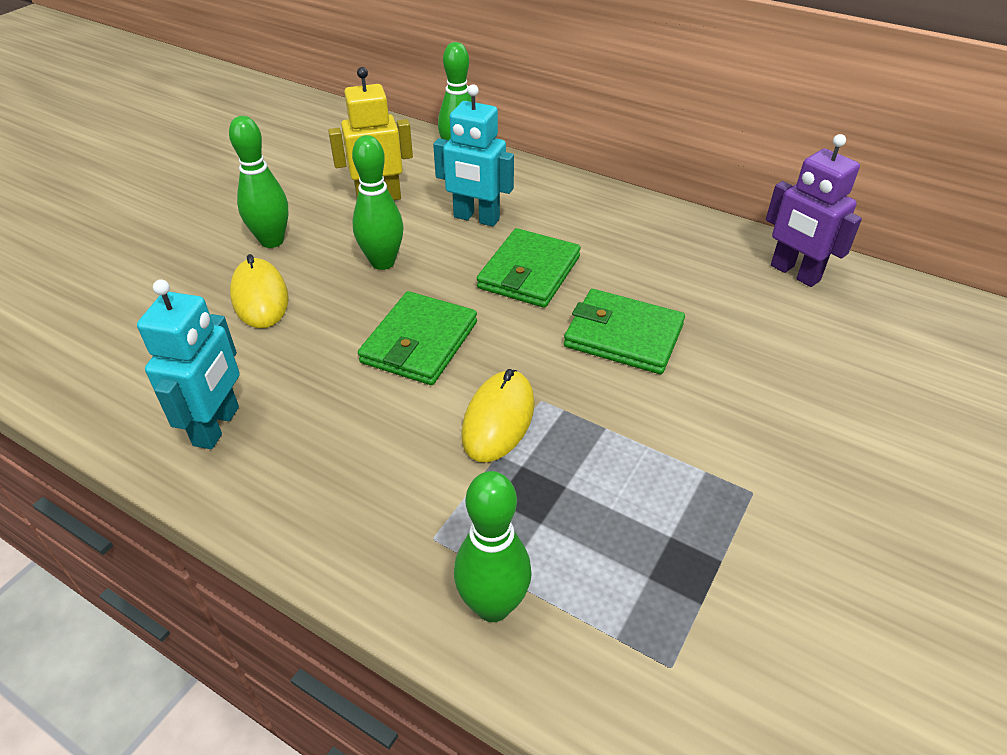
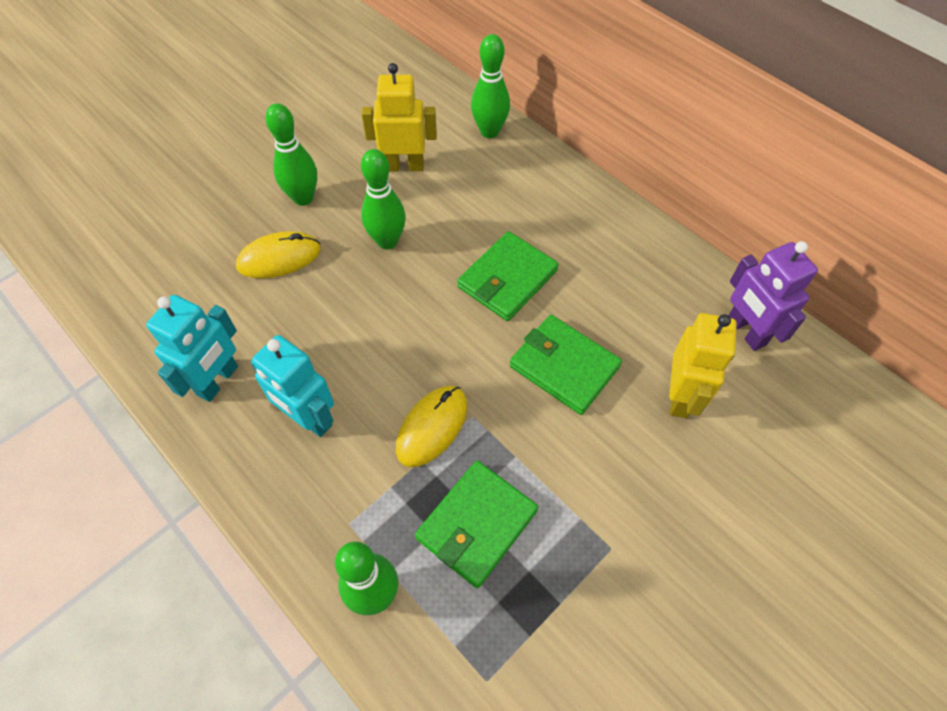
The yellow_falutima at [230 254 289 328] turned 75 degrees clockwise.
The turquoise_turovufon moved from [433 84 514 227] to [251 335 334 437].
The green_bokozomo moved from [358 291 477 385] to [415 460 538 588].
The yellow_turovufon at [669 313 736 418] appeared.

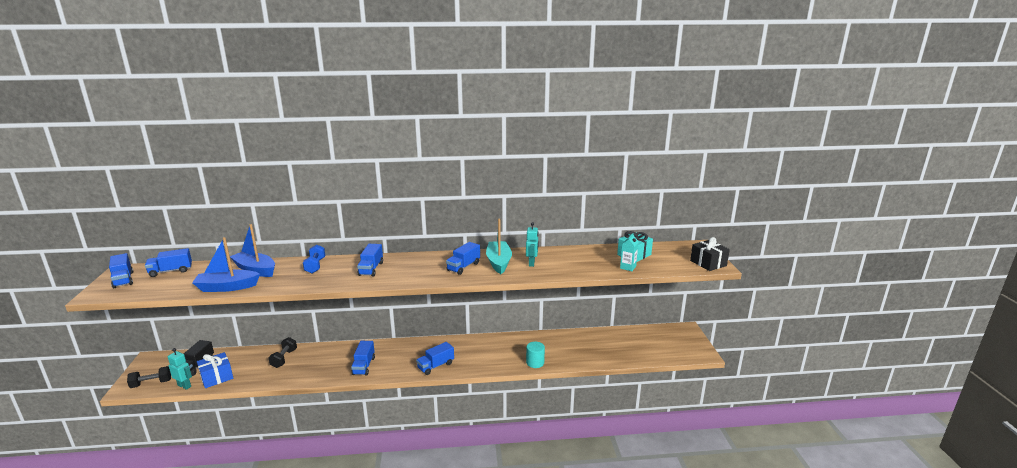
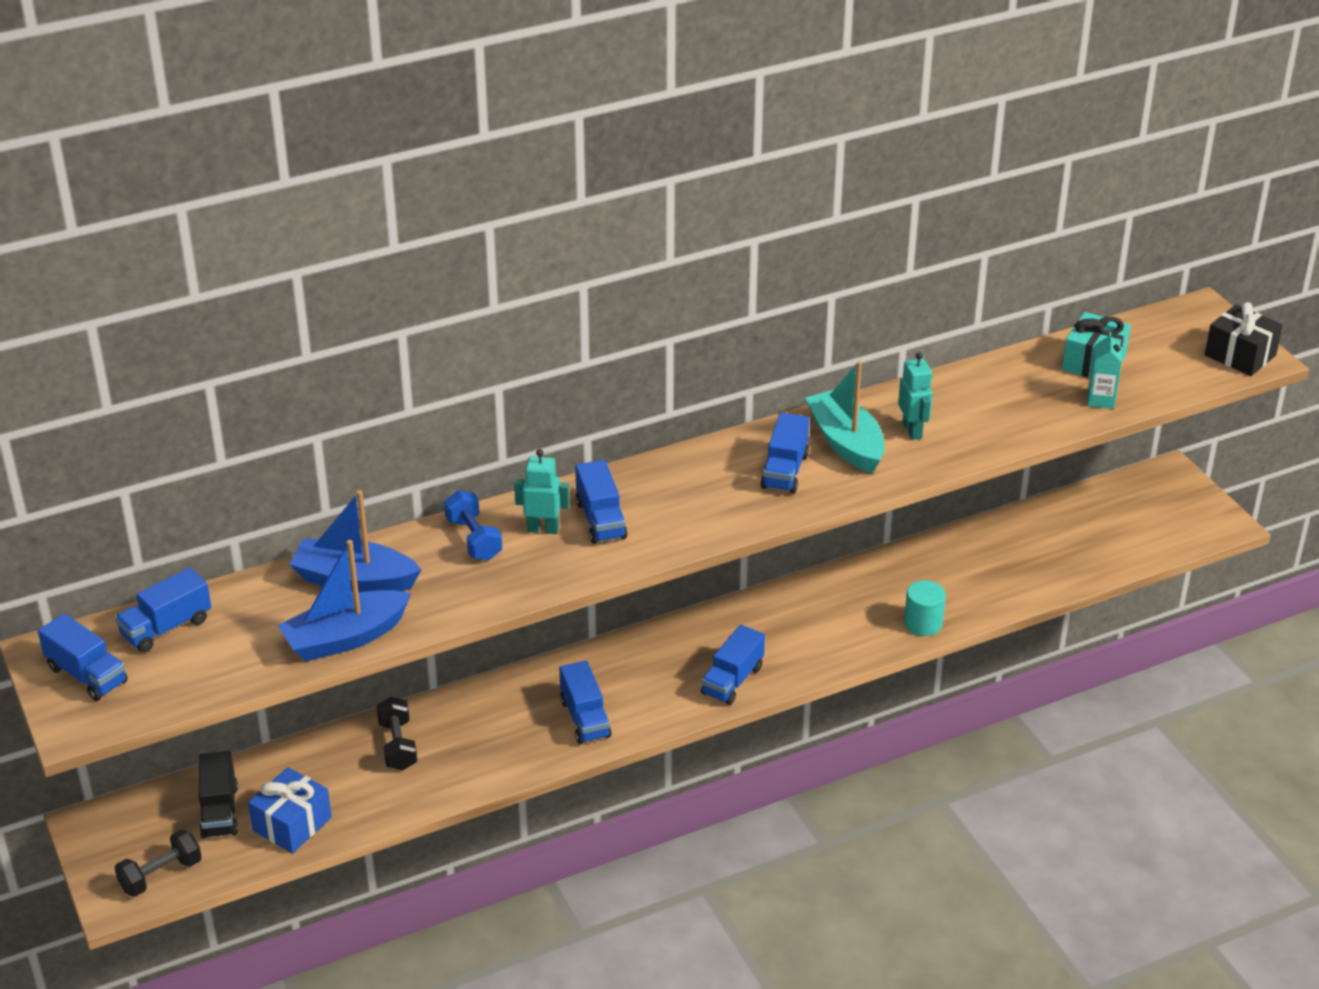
The turquoise_turovufon moved from [168 348 192 390] to [514 449 570 534].

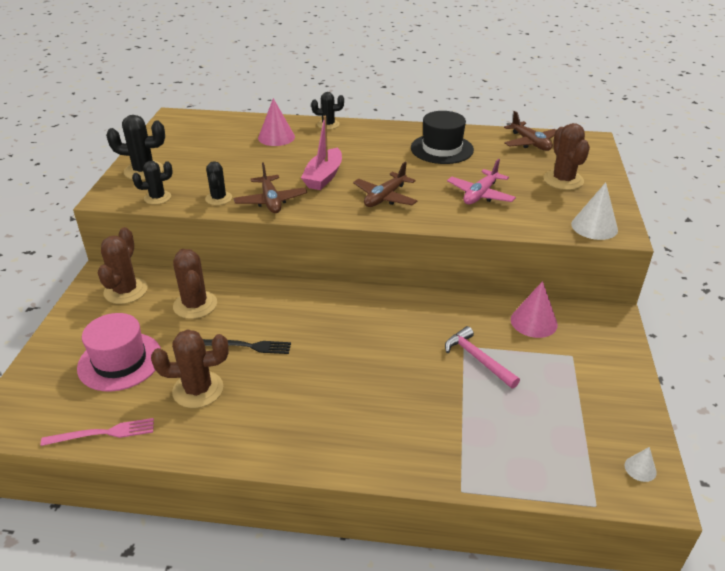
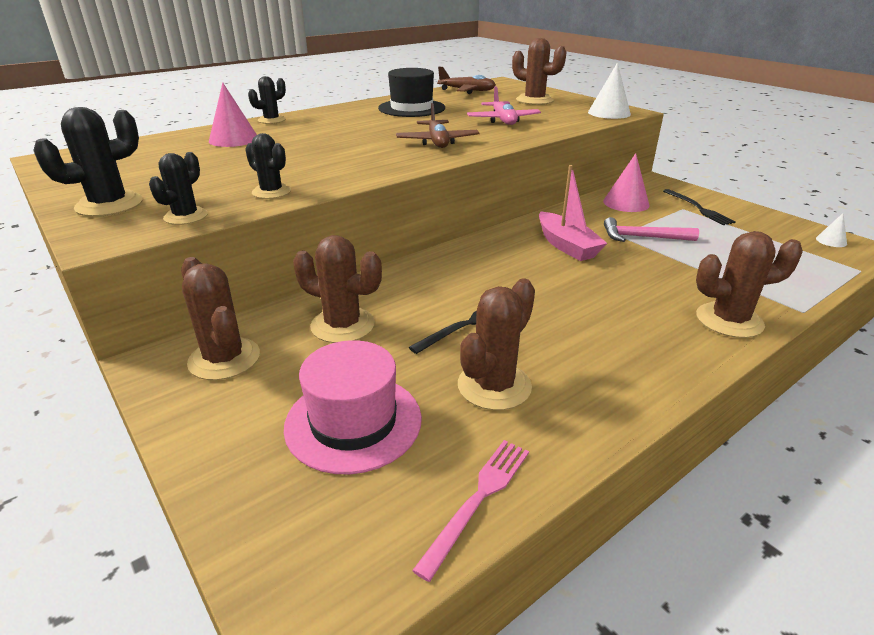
The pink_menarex moved from [301 116 342 190] to [539 165 607 261].
The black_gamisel at [663 189 735 225] appeared.
The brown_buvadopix at [696 231 803 338] appeared.
The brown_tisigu at [234 162 307 213] disappeared.

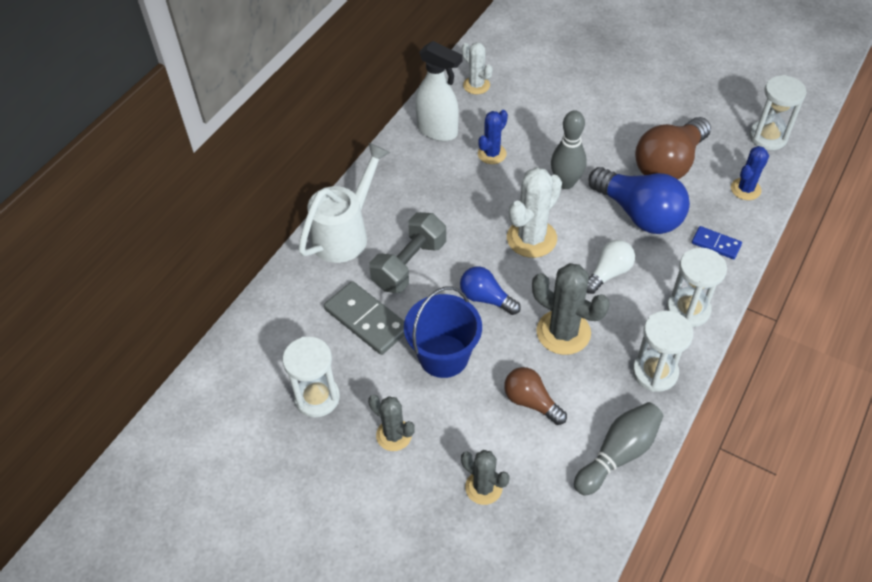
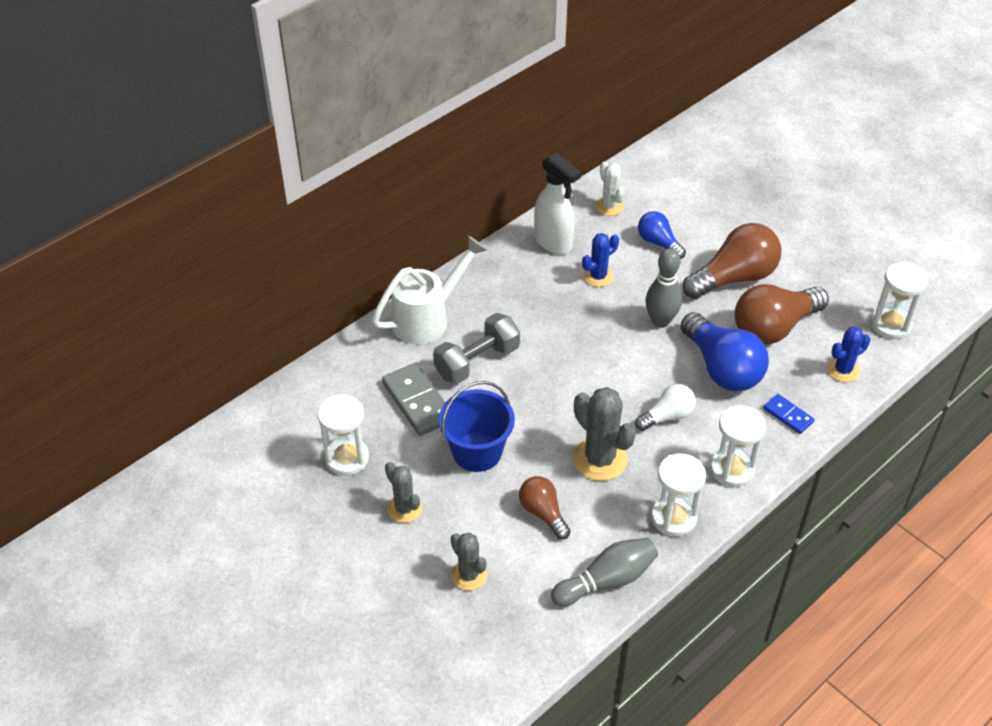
The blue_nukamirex moved from [460 266 521 315] to [638 211 686 259].
The brown_nukamirex at [683 223 782 299] appeared.
The white_buvadopix at [507 167 562 258] disappeared.

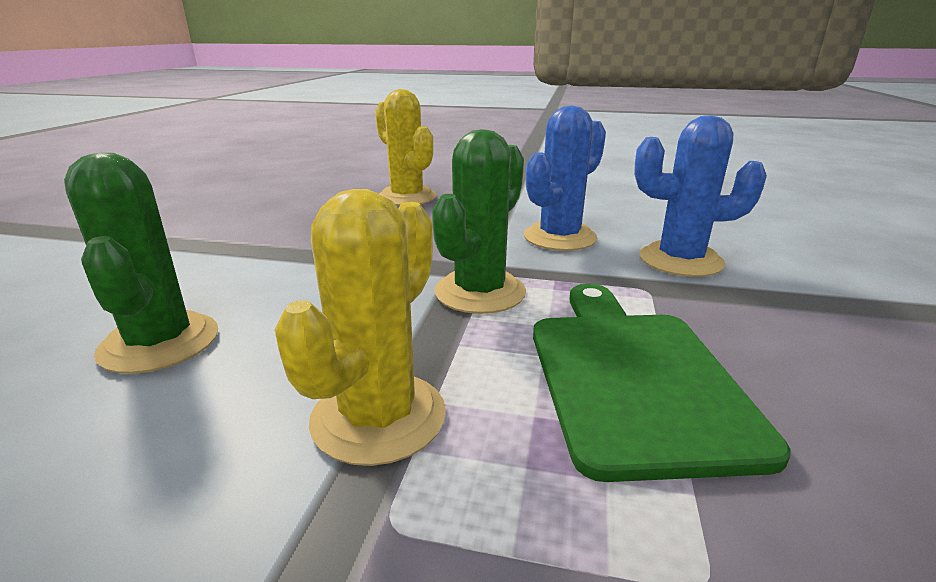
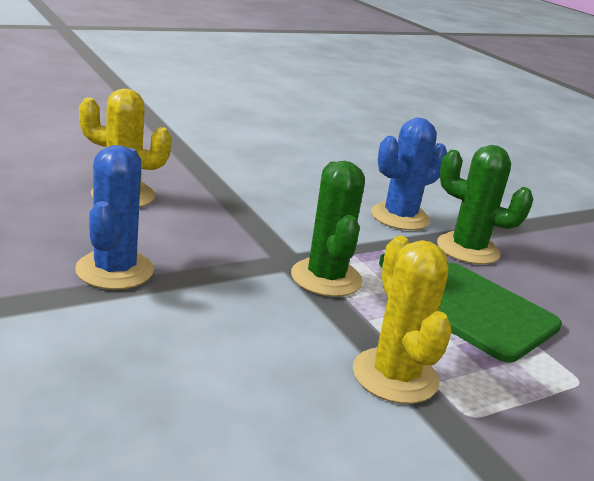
The blue_buvadopix moved from [524 105 606 251] to [75 145 154 290].
The green_buvadopix moved from [64 153 218 374] to [437 145 534 264].

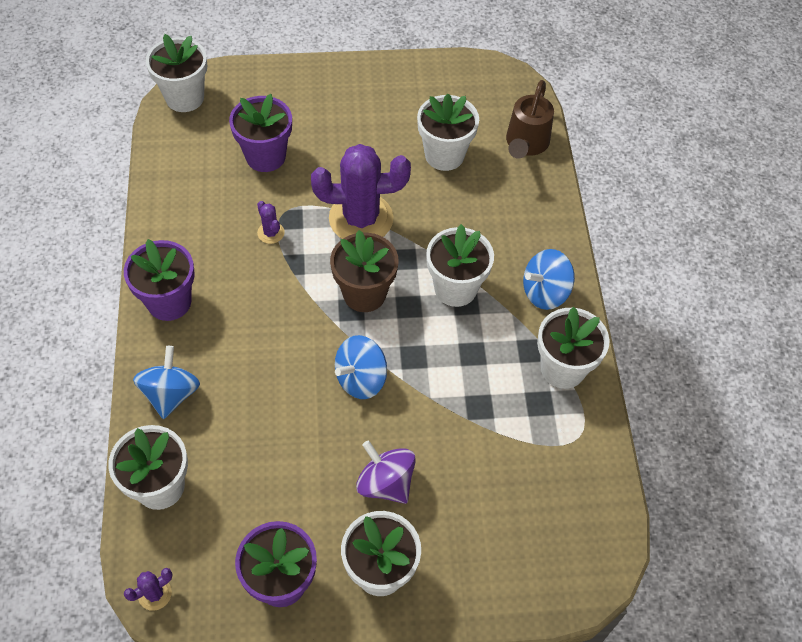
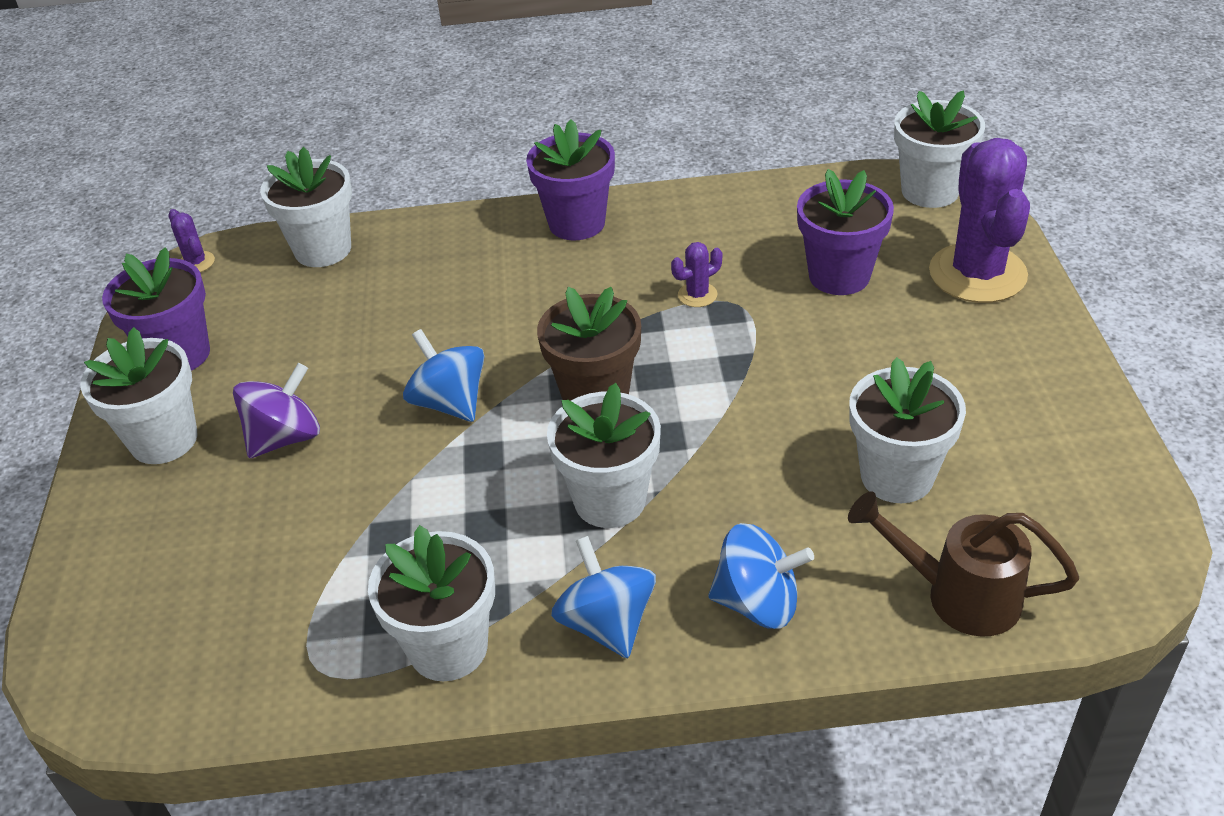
The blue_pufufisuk moved from [133 346 200 419] to [708 523 814 629].
The purple_buvadopix moved from [311 144 411 239] to [929 138 1030 303].

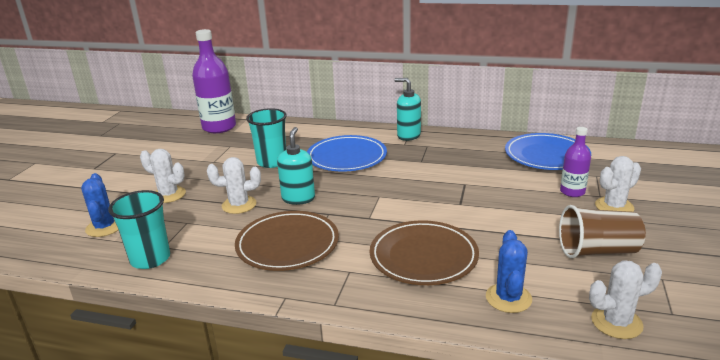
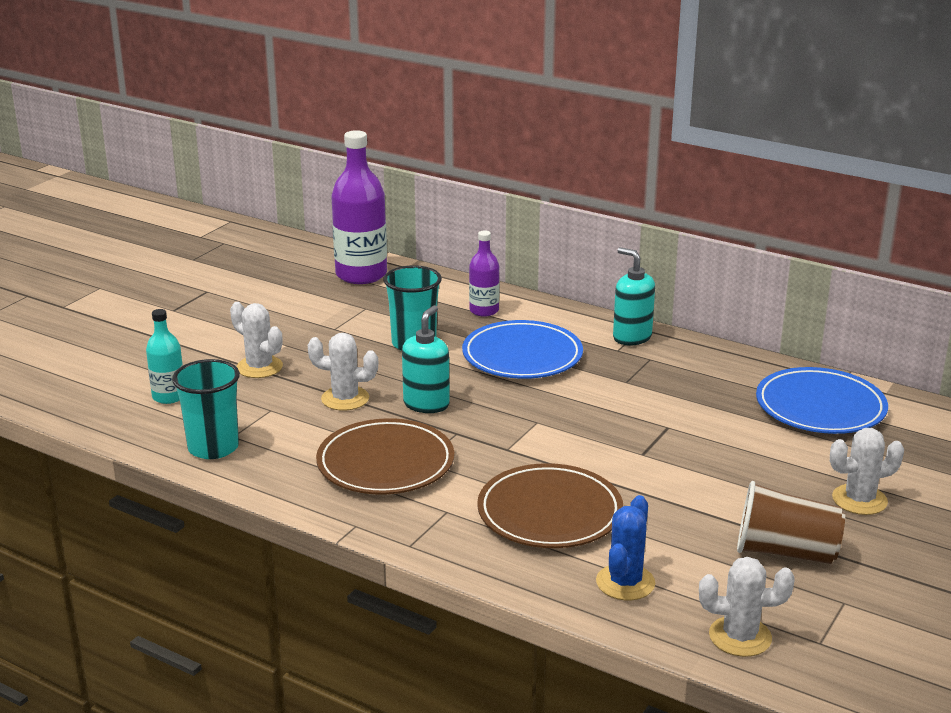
The blue_buvadopix at [81 173 118 237] was replaced by the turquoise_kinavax at [146 309 183 404].
The purple_kinavax moved from [560 127 591 197] to [469 231 500 317].

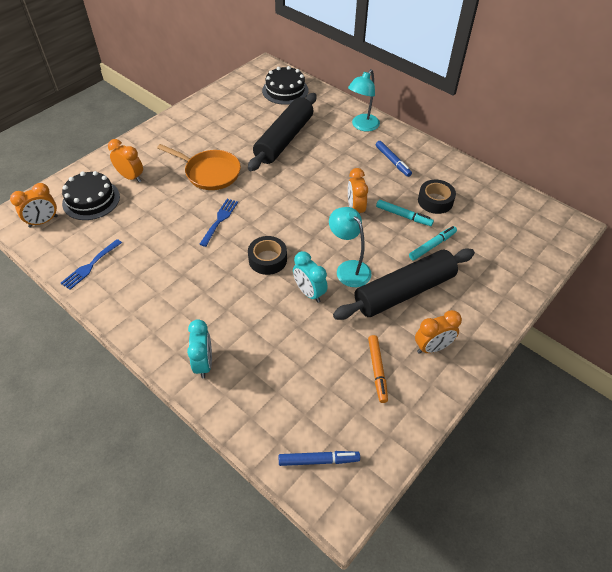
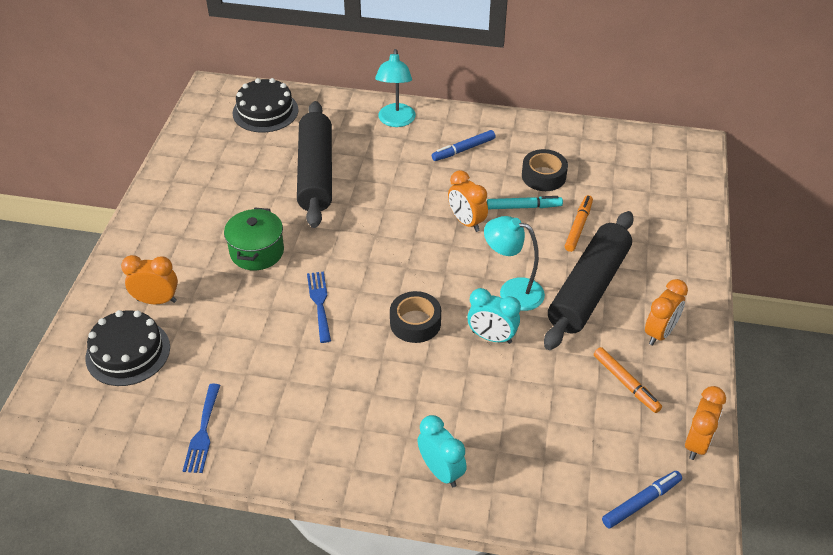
The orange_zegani at [157 144 241 190] was replaced by the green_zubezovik at [224 208 284 270].
The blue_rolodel at [376 141 412 177] turned 120 degrees clockwise.
The turquoise_rolodel at [409 226 457 261] became the orange_rolodel at [565 195 593 252].
The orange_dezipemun moved from [10 183 58 228] to [685 386 726 460].

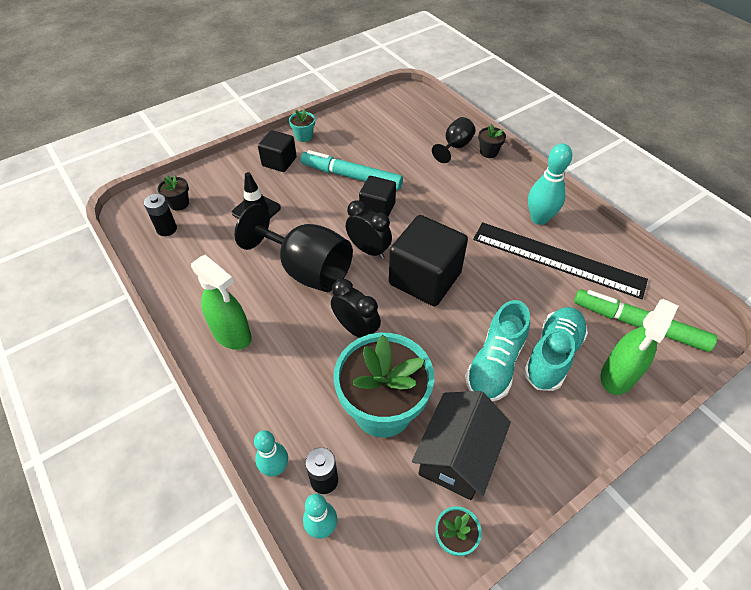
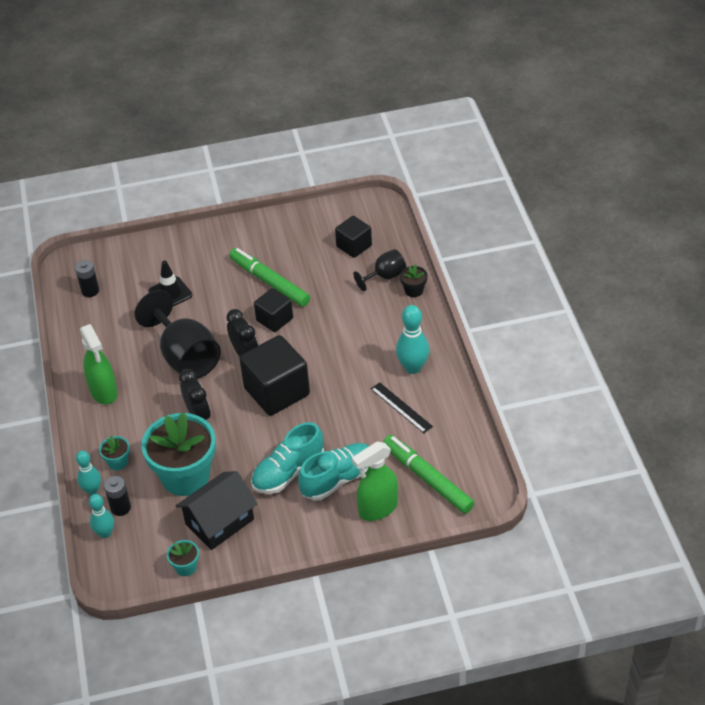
The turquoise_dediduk moved from [289 109 315 142] to [99 436 130 470].
The turquoise_rolodel at [301 150 403 190] became the green_rolodel at [229 248 310 307].
The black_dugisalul moved from [258 130 297 172] to [335 216 372 258].
The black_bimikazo at [473 222 648 299] changed to 0.50 times the size.
The black_dediduk at [158 175 189 211] disappeared.

